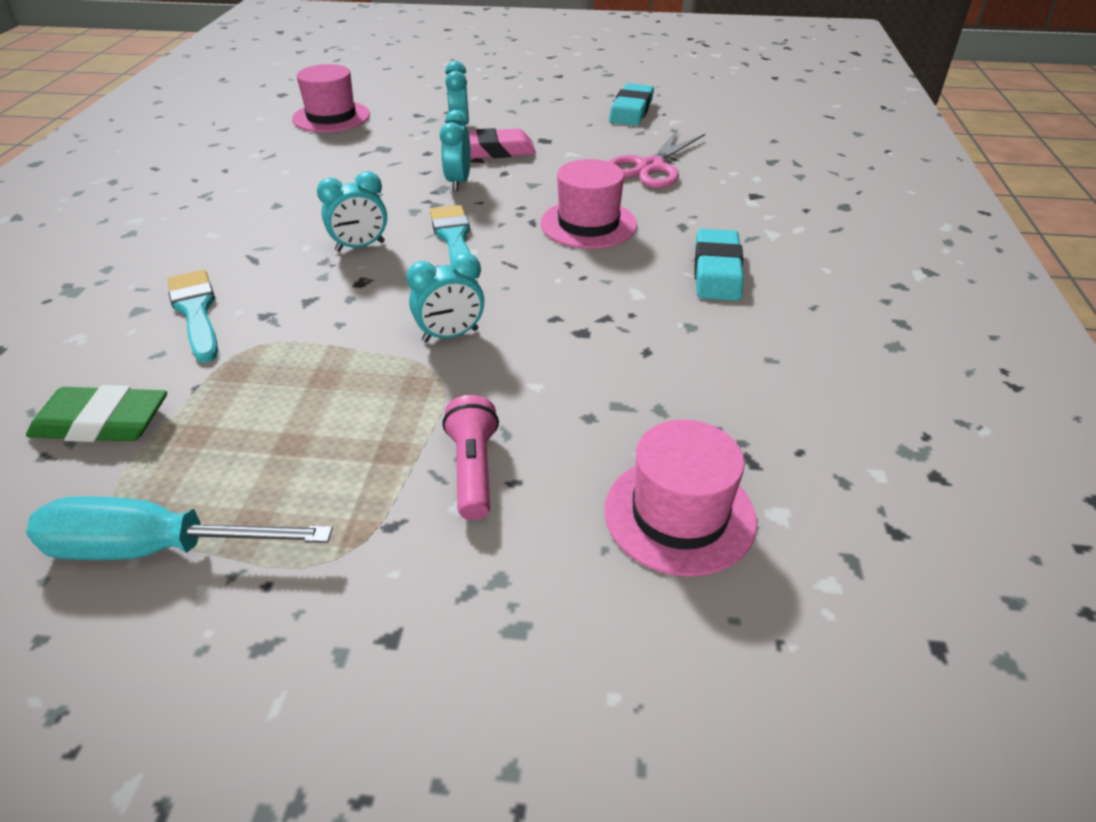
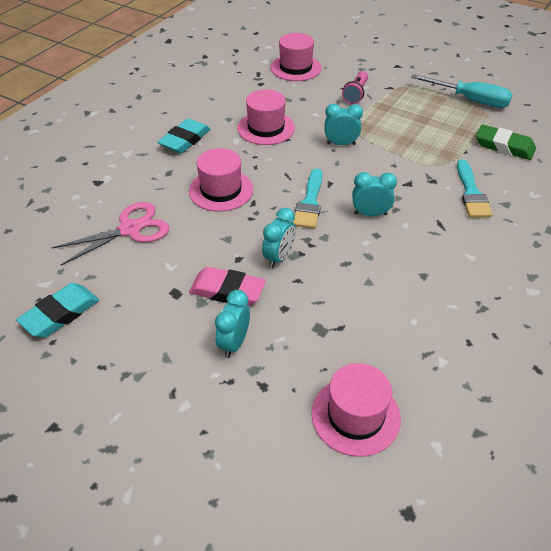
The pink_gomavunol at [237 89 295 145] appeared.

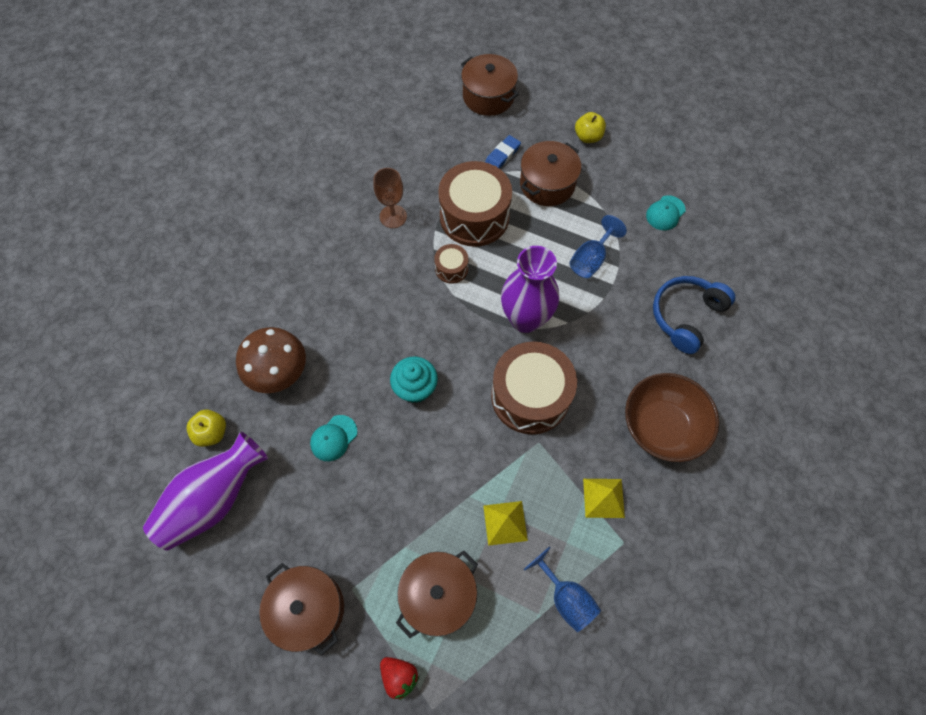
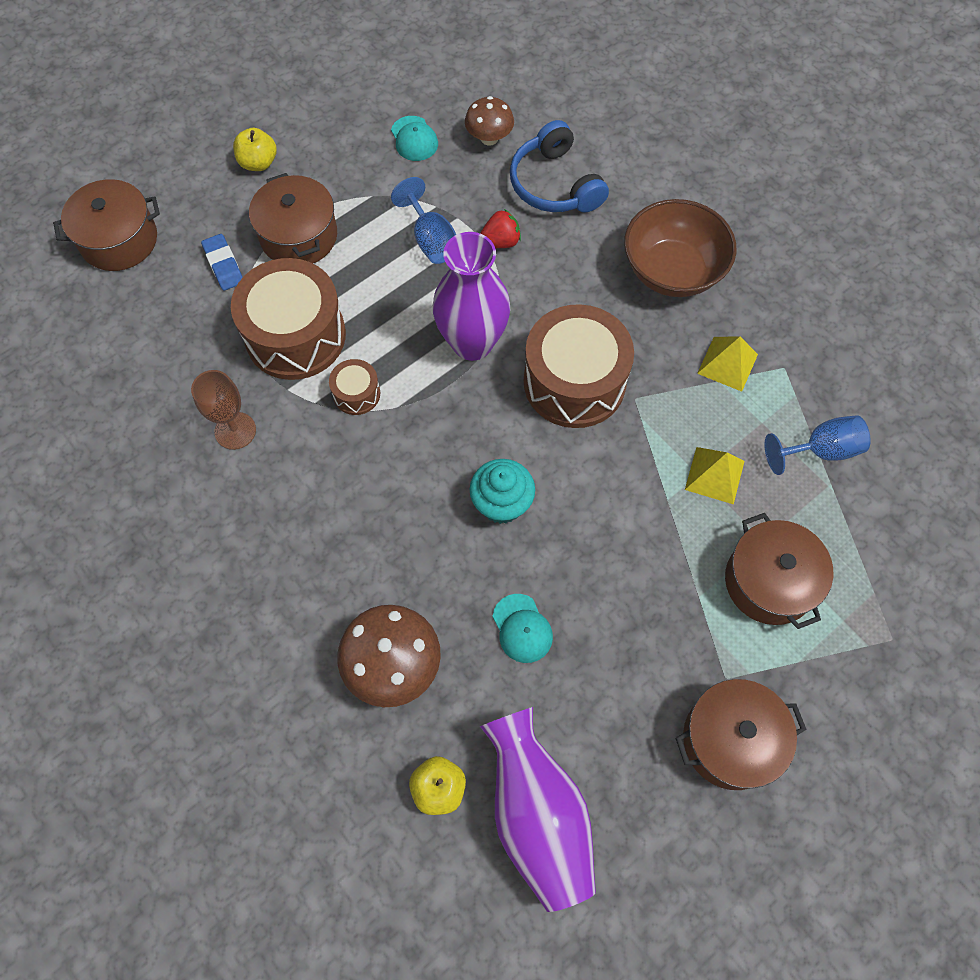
The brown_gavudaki at [465 96 514 146] appeared.
The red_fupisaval moved from [380 657 419 700] to [480 209 521 248].

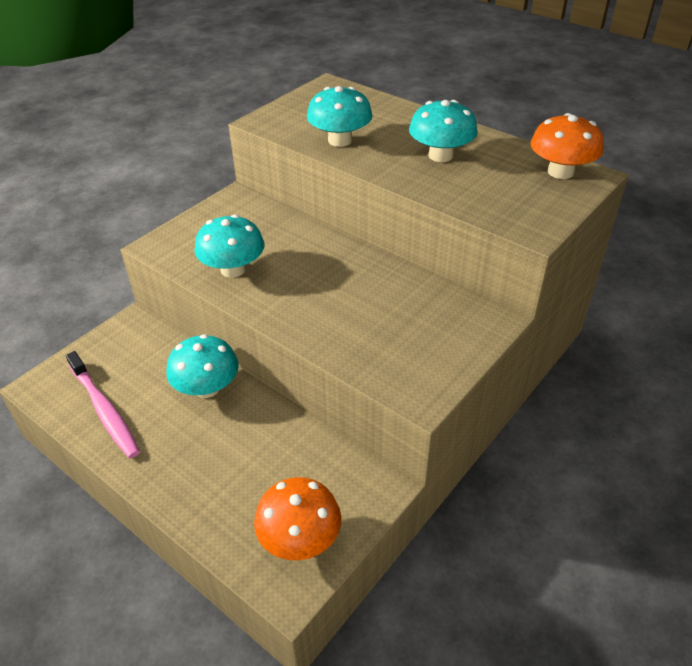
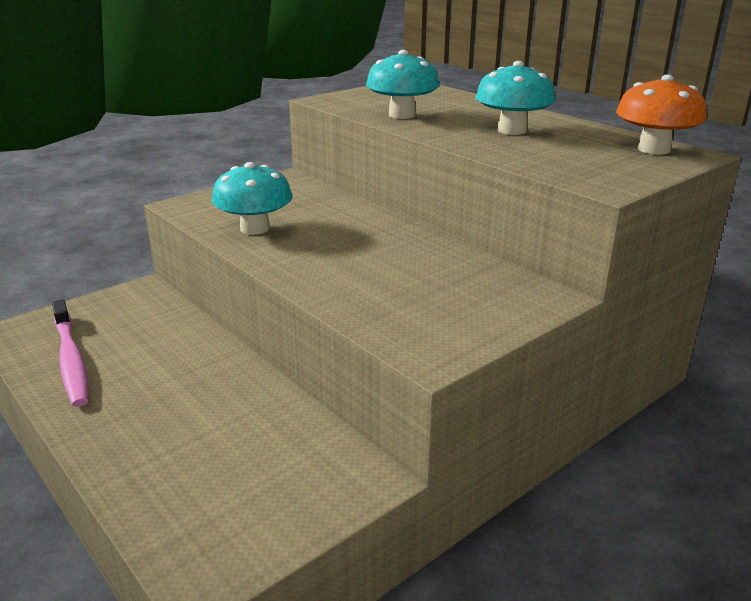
The turquoise_gavudaki at [166 334 239 398] disappeared.
The orange_gavudaki at [254 477 341 560] disappeared.

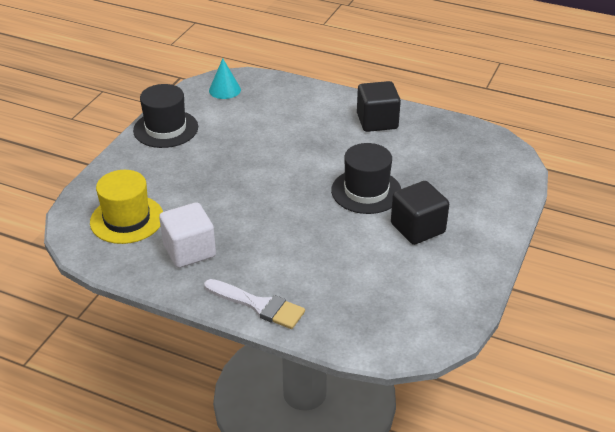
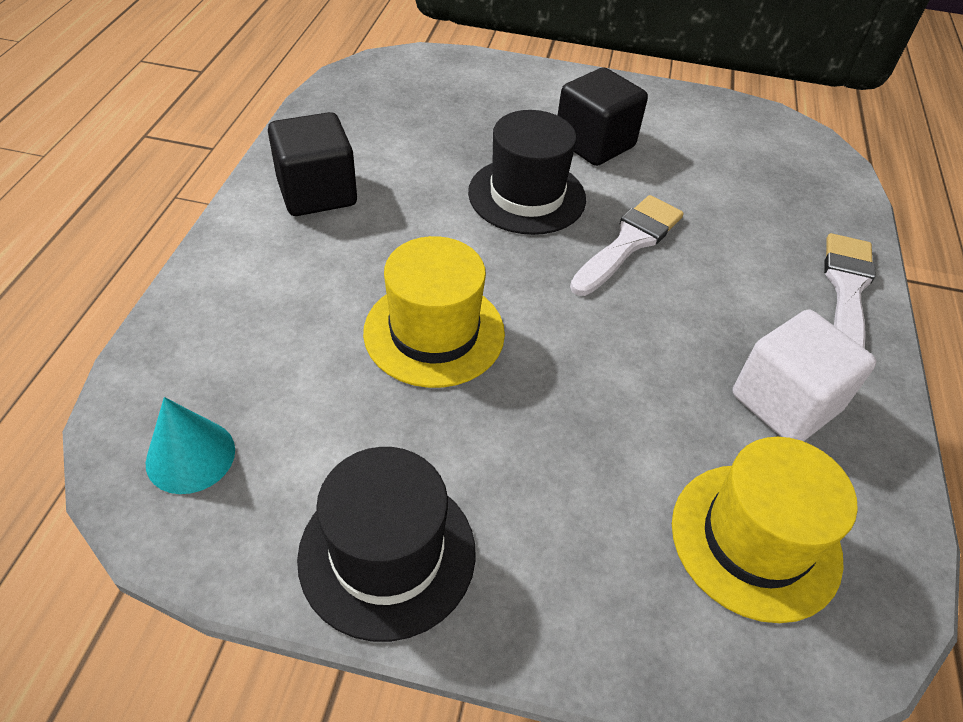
The yellow_gomavunol at [363 236 505 388] appeared.
The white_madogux at [570 195 684 296] appeared.

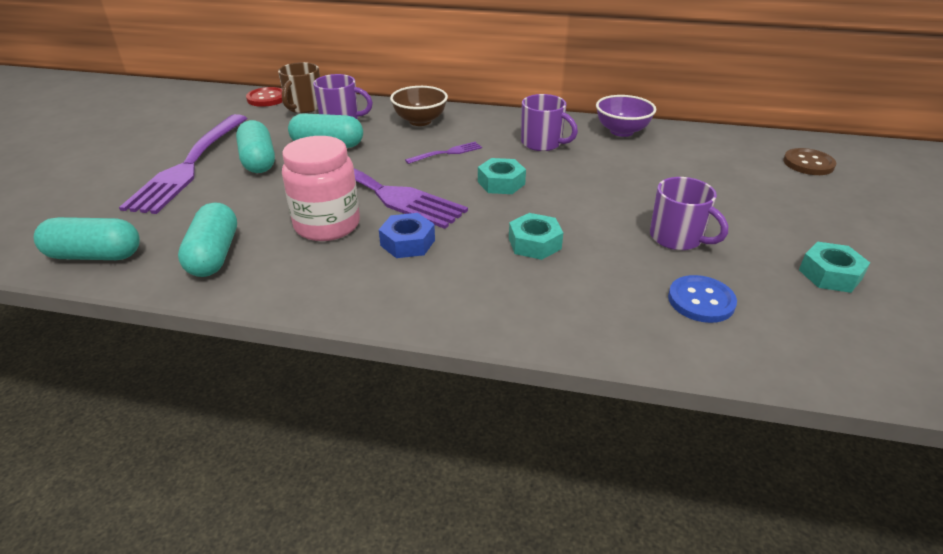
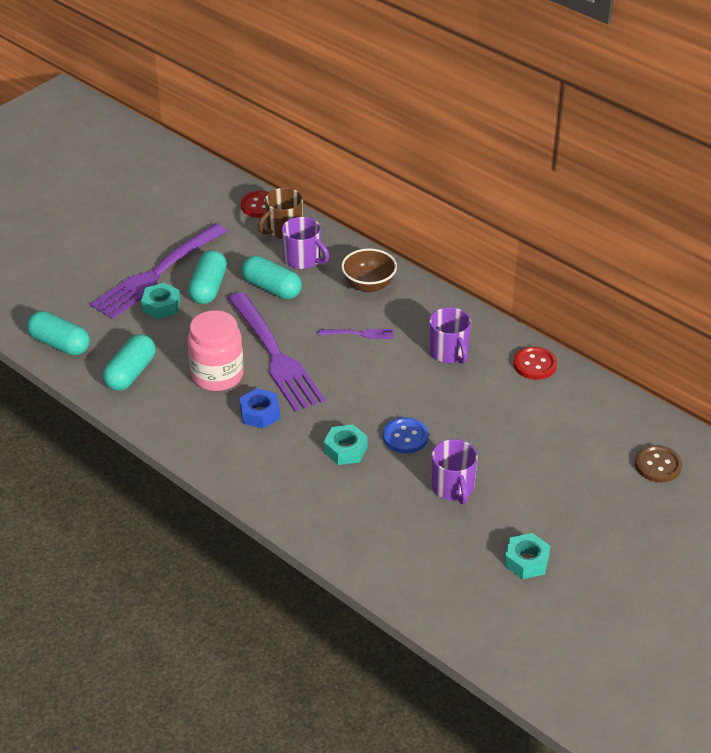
The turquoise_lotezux moved from [478 158 526 194] to [141 283 180 319].
The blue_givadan moved from [668 275 737 323] to [383 417 428 453].
The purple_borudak at [596 95 656 137] was replaced by the red_givadan at [513 346 557 380].

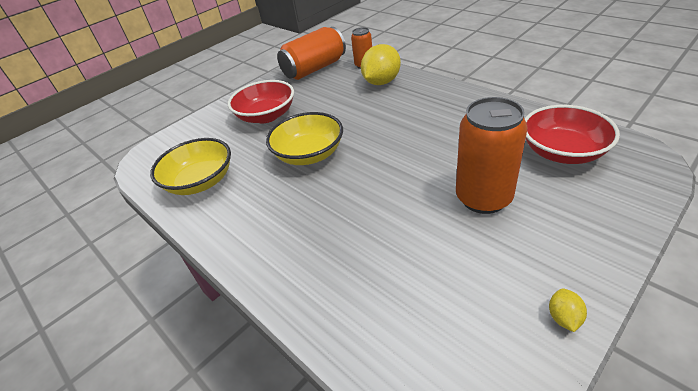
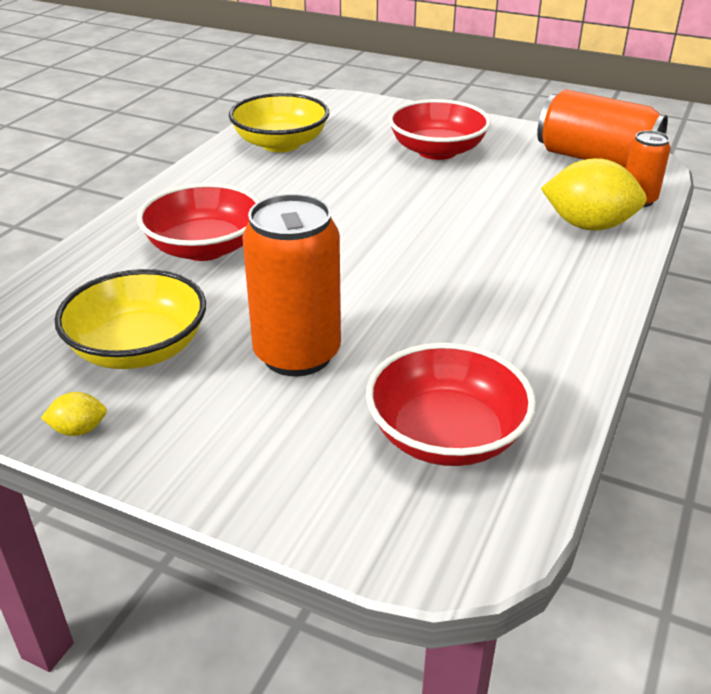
The yellow_borudak moved from [266 112 343 165] to [55 269 206 369].
The red_borudak at [137 183 260 261] appeared.

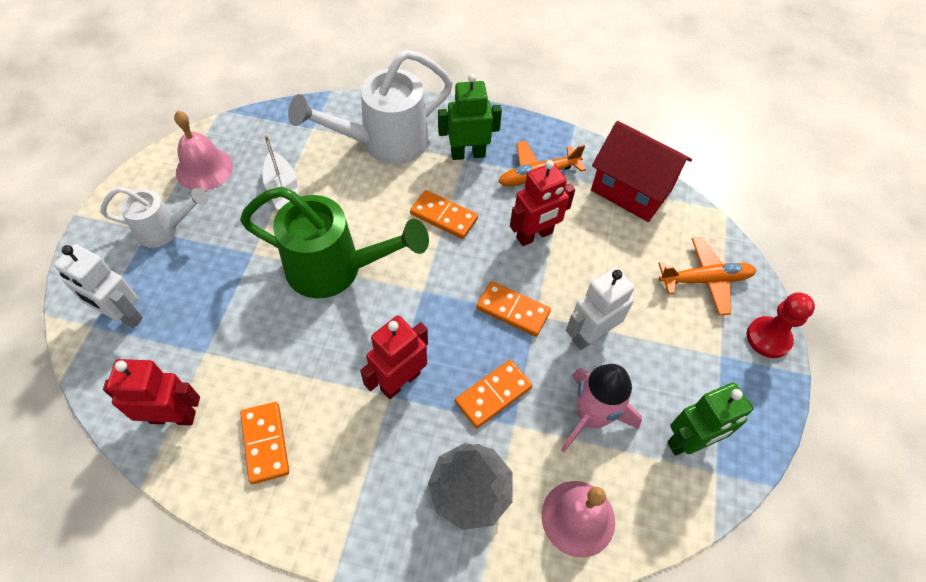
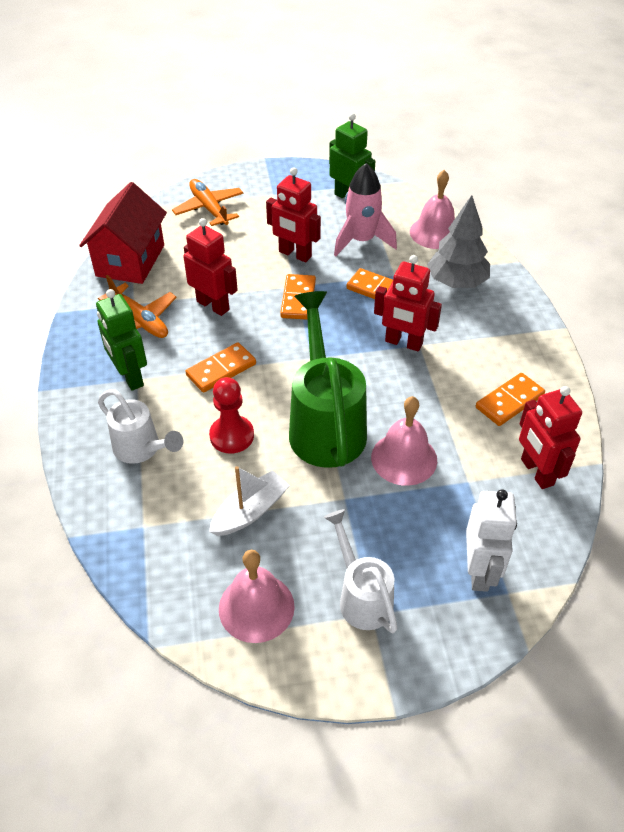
The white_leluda at [288 50 453 164] changed to 0.59 times the size.
The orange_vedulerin at [410 190 478 239] turned 45 degrees clockwise.
The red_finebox moved from [747 292 815 358] to [209 377 254 453].
The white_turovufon at [566 267 635 350] became the red_turovufon at [266 167 321 262].
The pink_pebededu at [371 396 437 486] appeared.

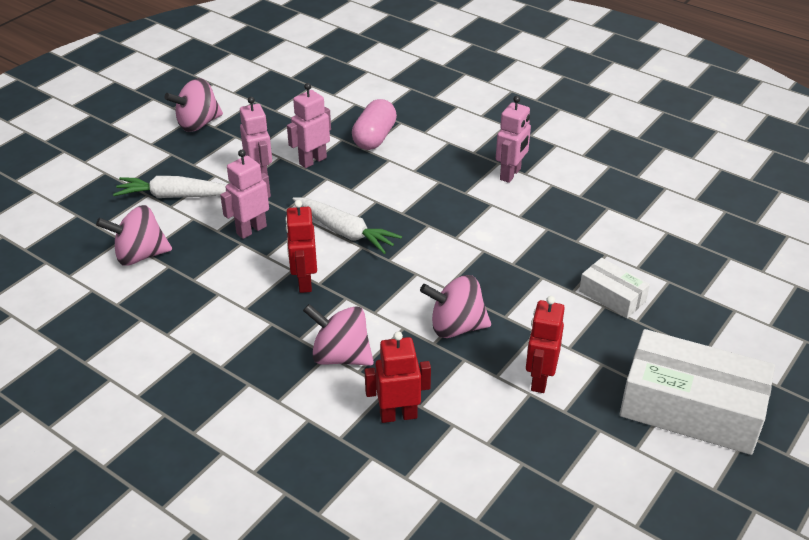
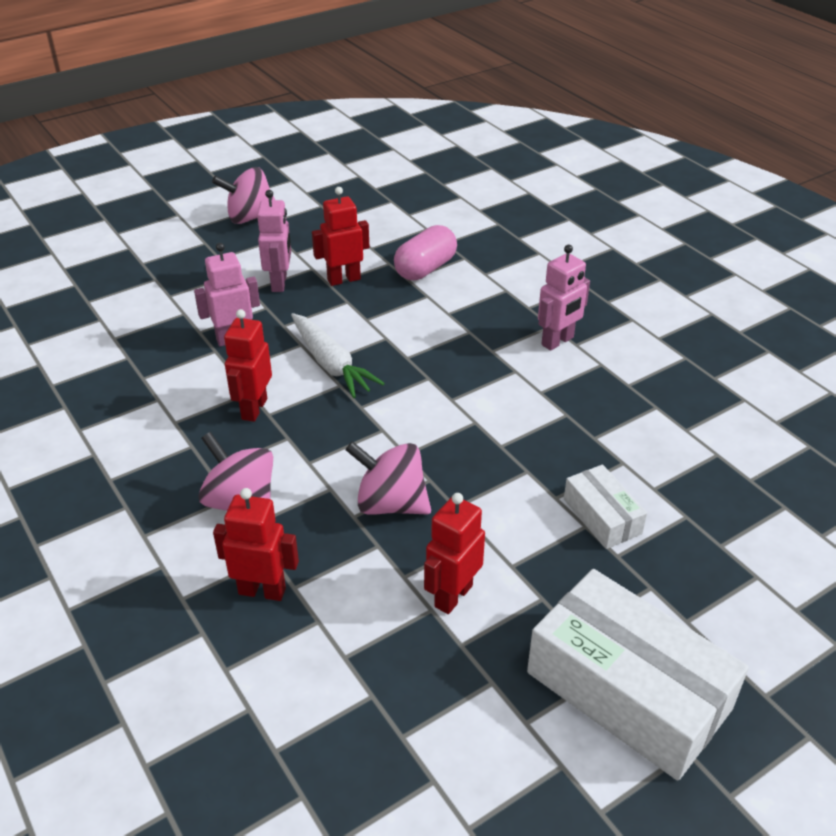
The pink_turovufon at [287 83 331 168] became the red_turovufon at [312 187 370 286].
The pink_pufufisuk at [96 205 172 266] disappeared.
The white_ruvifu at [113 176 226 198] disappeared.

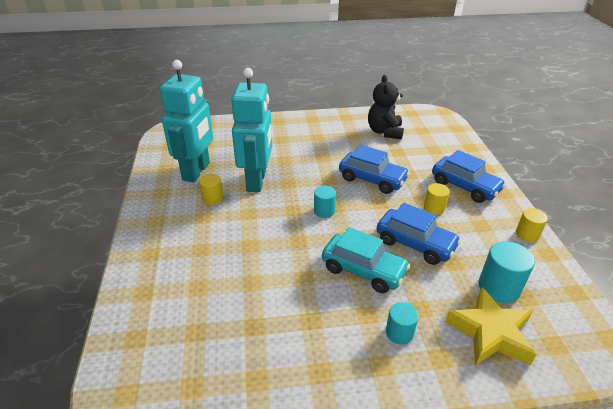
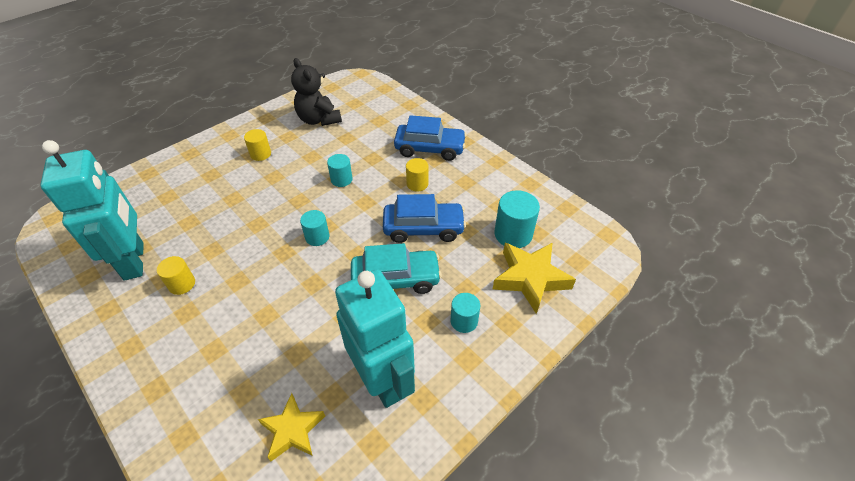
The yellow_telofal moved from [516 208 548 242] to [244 129 271 161].
The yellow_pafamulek at [258 393 325 461] appeared.
The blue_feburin at [339 145 410 194] was replaced by the turquoise_telofal at [327 154 353 187].
The turquoise_turovufon moved from [231 68 272 192] to [335 269 415 408].

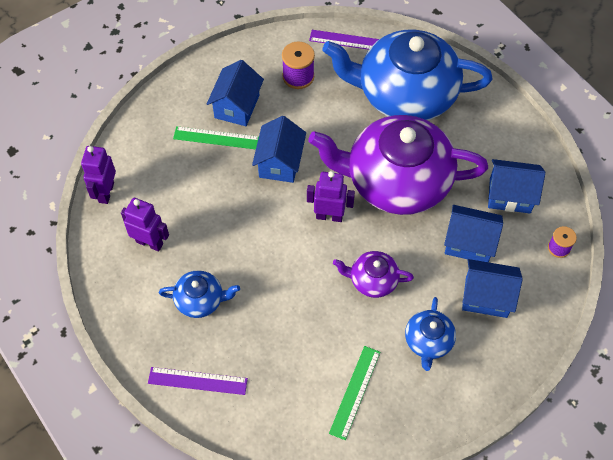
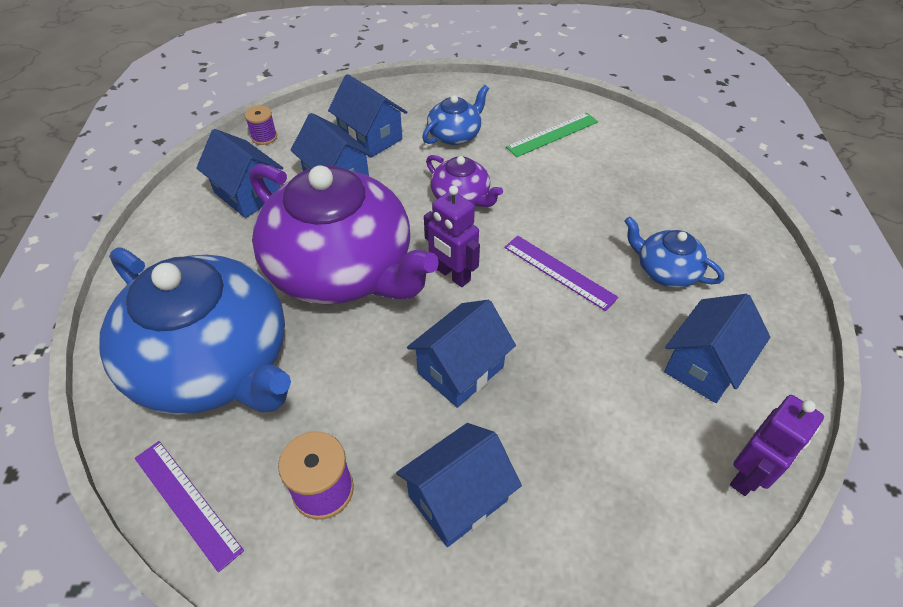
The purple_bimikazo moved from [148 367 248 395] to [504 236 619 311].
The purple_turovufon at [121 198 169 252] was replaced by the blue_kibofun at [664 294 770 403].
The green_bimikazo at [173 126 259 150] disappeared.

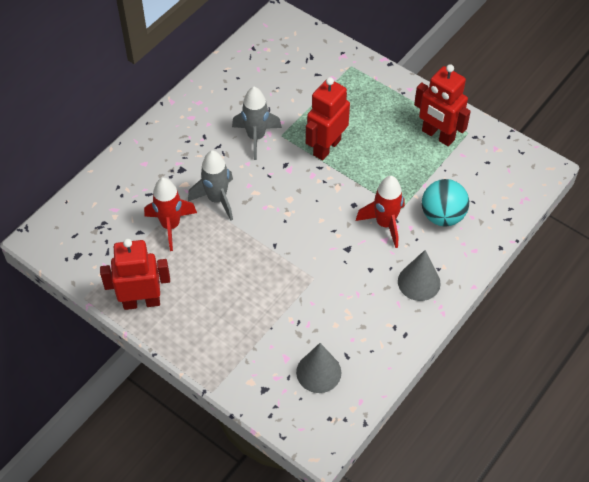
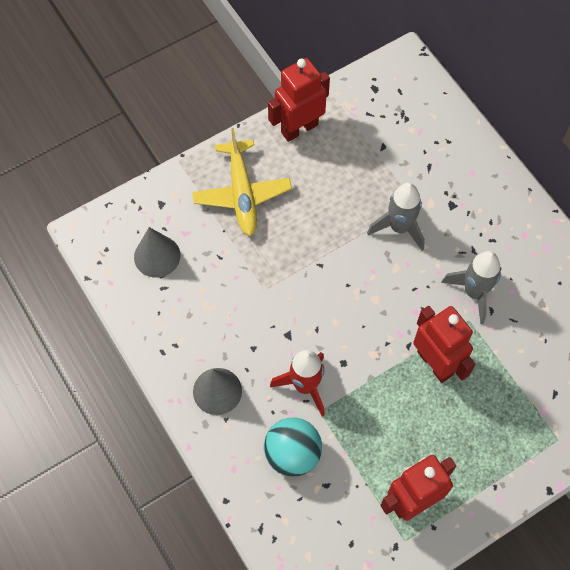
The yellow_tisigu at [192 128 292 236] appeared.
The red_turovufon at [100 239 170 310] turned 135 degrees counterclockwise.
The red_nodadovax at [144 178 197 251] disappeared.

